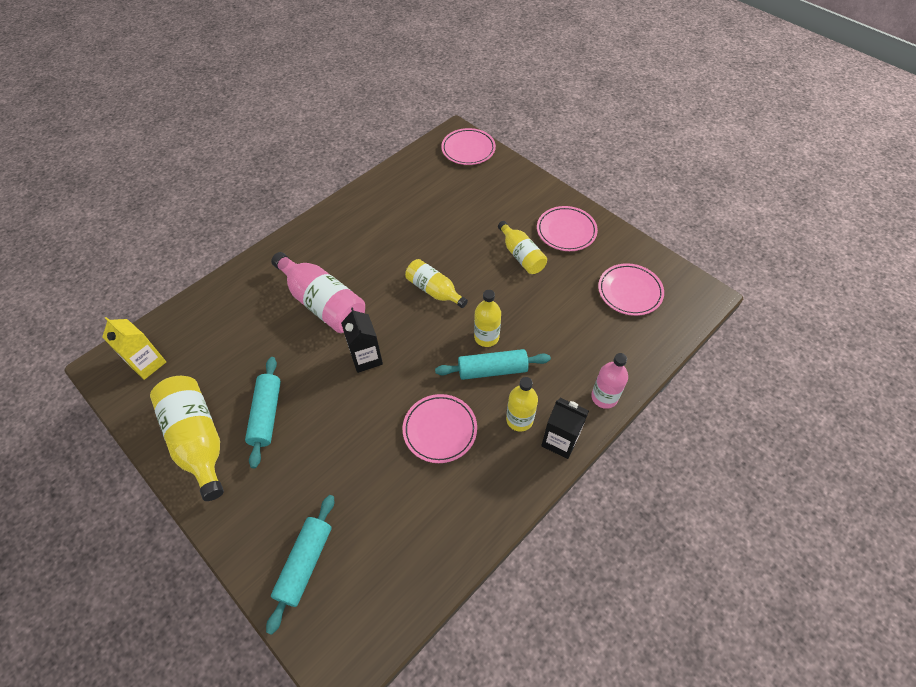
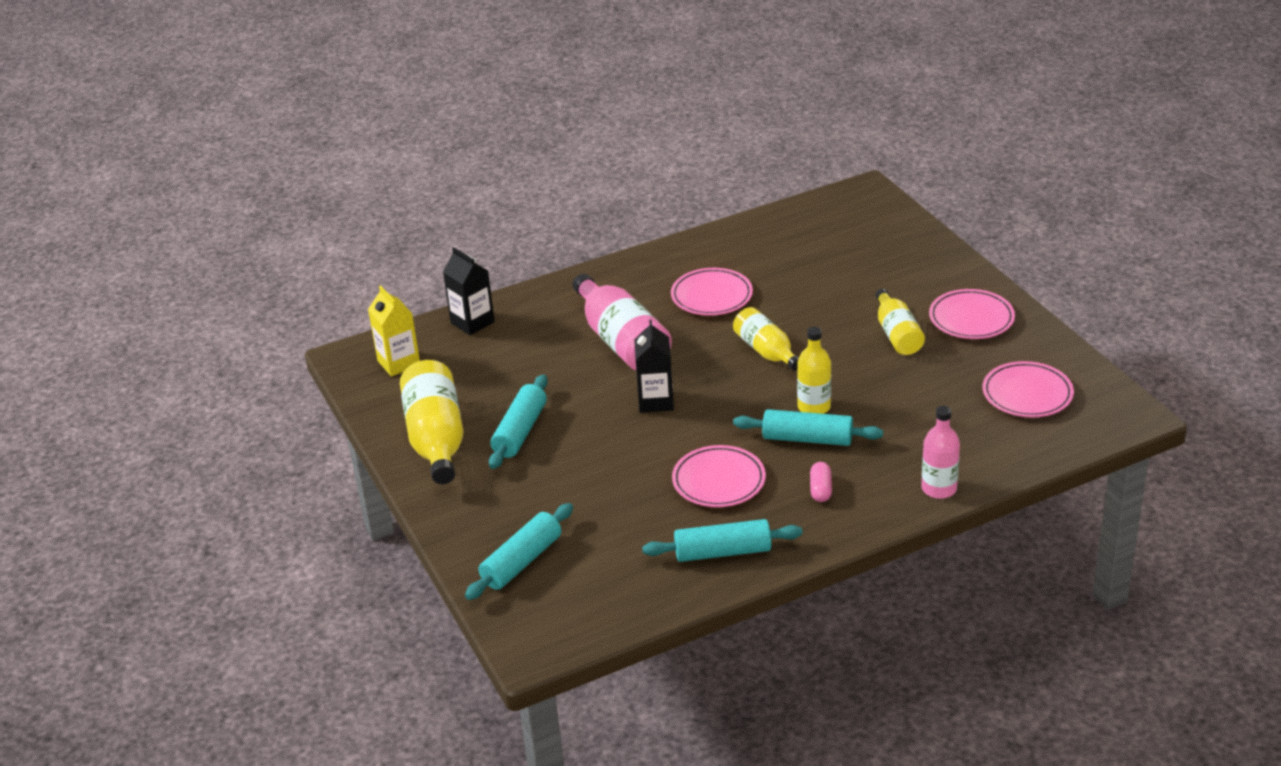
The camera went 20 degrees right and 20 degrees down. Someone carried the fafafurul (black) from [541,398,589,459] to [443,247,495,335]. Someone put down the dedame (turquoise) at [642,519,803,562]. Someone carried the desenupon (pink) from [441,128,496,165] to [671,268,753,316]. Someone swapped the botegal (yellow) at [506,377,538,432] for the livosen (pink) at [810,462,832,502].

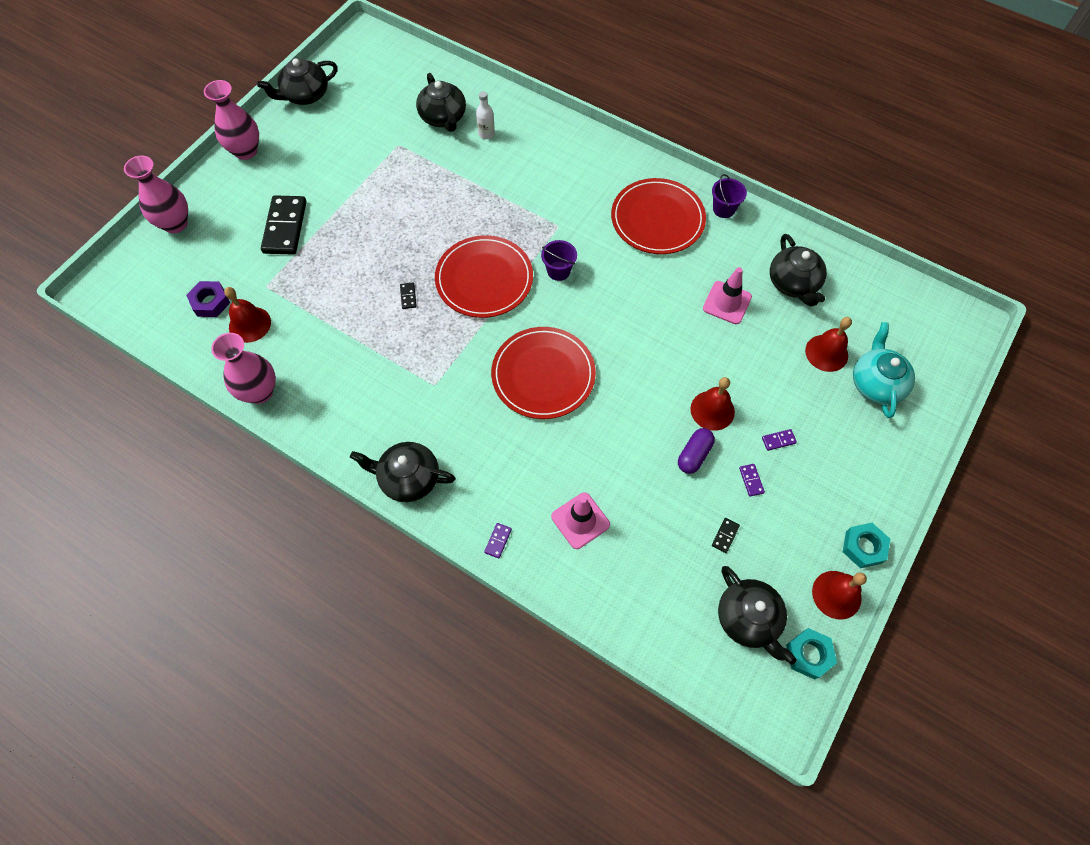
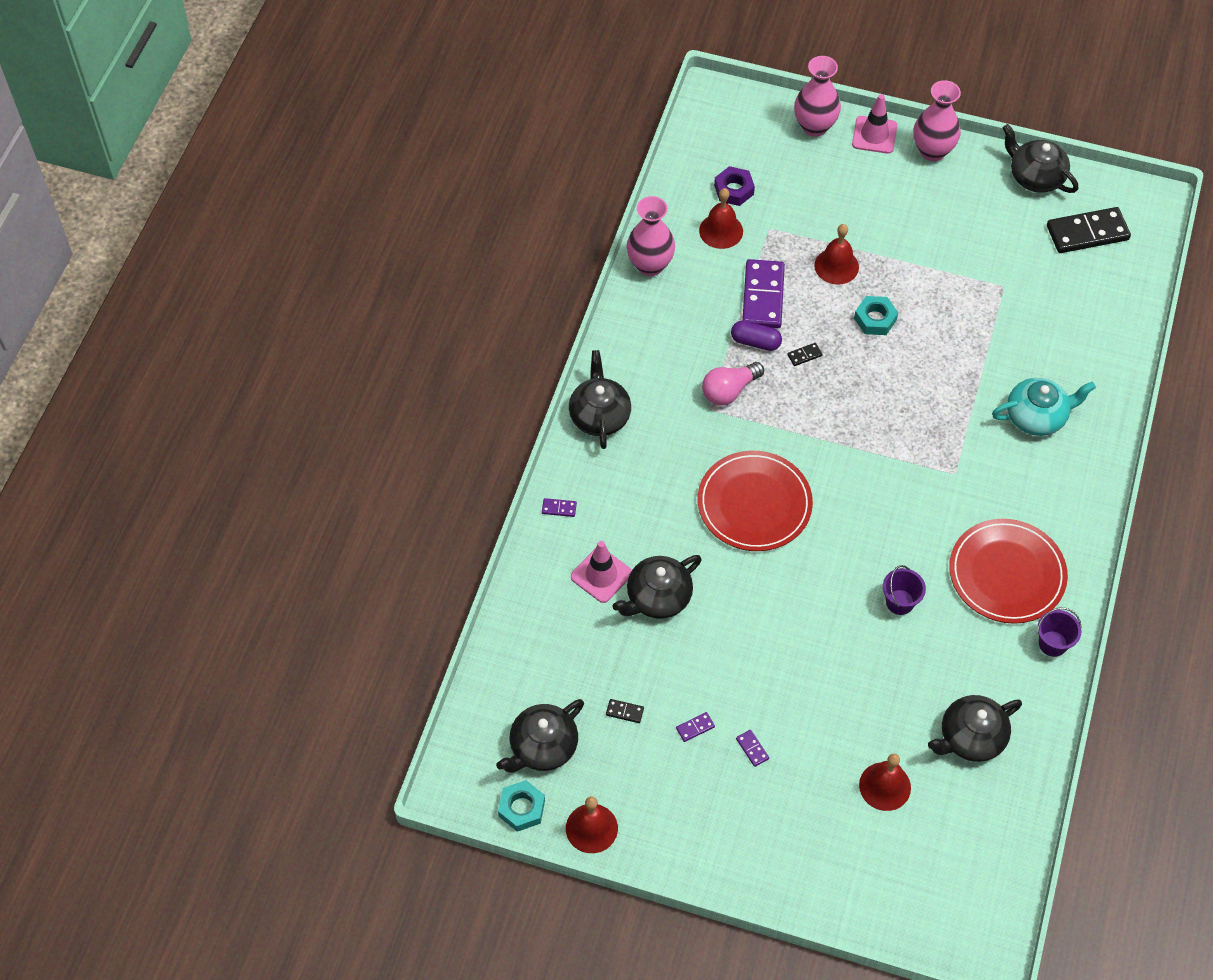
The camera went 75 degrees right and 5 degrees down. Someone carried the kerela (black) from [416,73,466,132] to [612,555,702,619]. Someone put down the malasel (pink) at [702,362,764,406]. Someone carried the livosen (purple) from [678,428,715,474] to [731,321,782,351]. Someone put down the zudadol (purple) at [742,259,785,328]. Someone carried the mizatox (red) from [690,377,735,431] to [814,224,859,285]. Someone carried the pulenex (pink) from [703,267,752,324] to [852,94,897,154]. Someone carried the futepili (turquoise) from [843,523,890,568] to [854,296,898,335]. Someone carried the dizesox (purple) from [541,240,577,281] to [883,565,926,615]. Someone carried the kerela (turquoise) from [853,322,915,418] to [992,378,1096,436]. Someone carried the zudadol (black) from [261,195,306,255] to [1047,207,1131,253]. Someone took away the desenupon (red) at [435,235,533,318]. Someone took away the botegal (white) at [476,91,495,139].

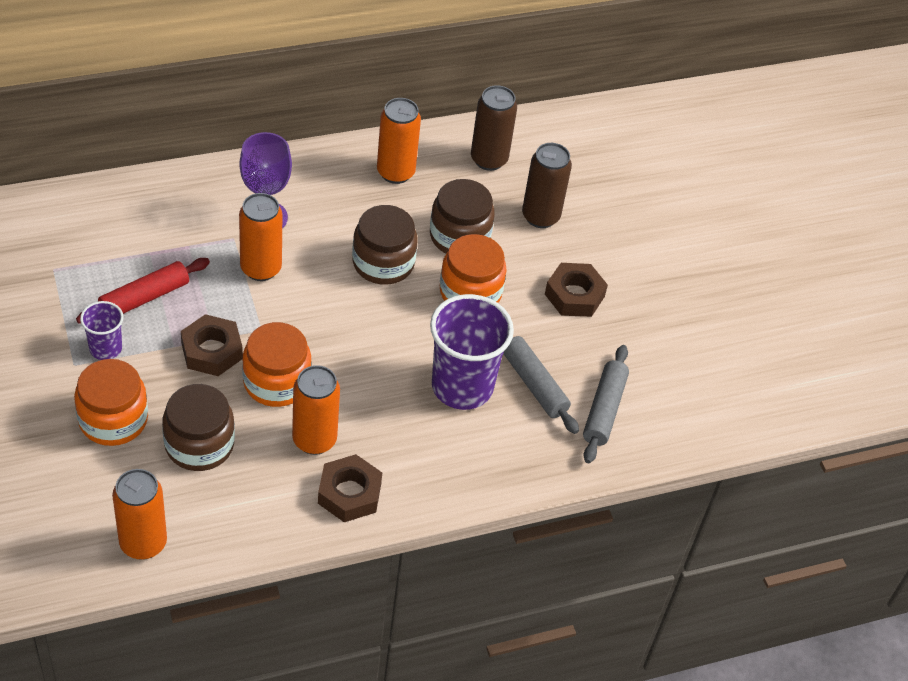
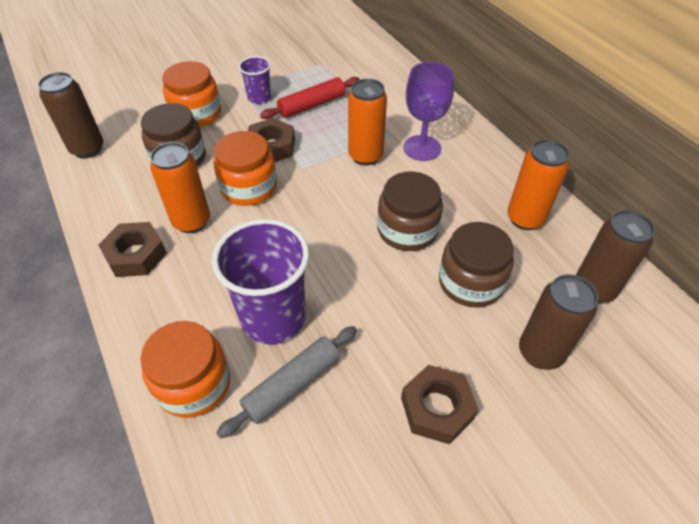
The camera went 85 degrees right and 0 degrees up. Someone repainted the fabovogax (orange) at [112,469,167,560], which became the fabovogax (brown) at [38,72,104,159]. Someone carried the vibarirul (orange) from [440,234,507,303] to [140,321,230,418]. Someone rotated the dedame (red) at [76,258,210,324] by 75 degrees counterclockwise. Someone took away the dedame (grey) at [583,345,629,463].

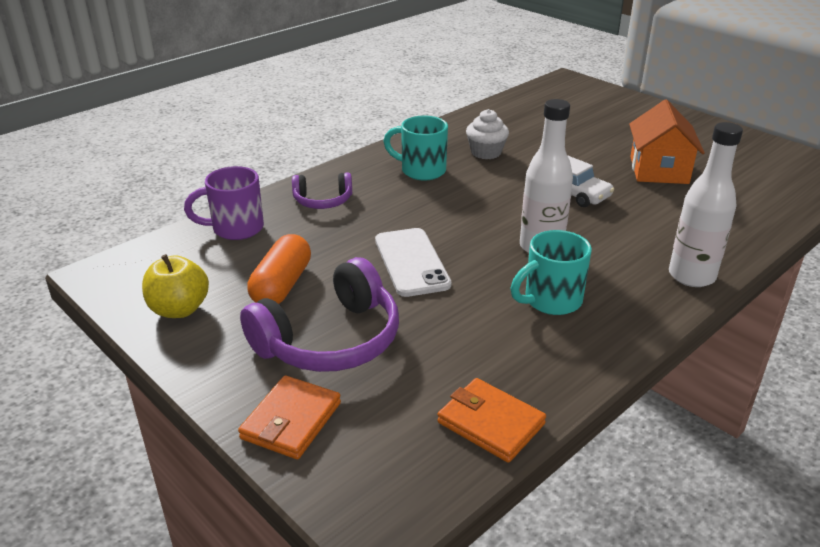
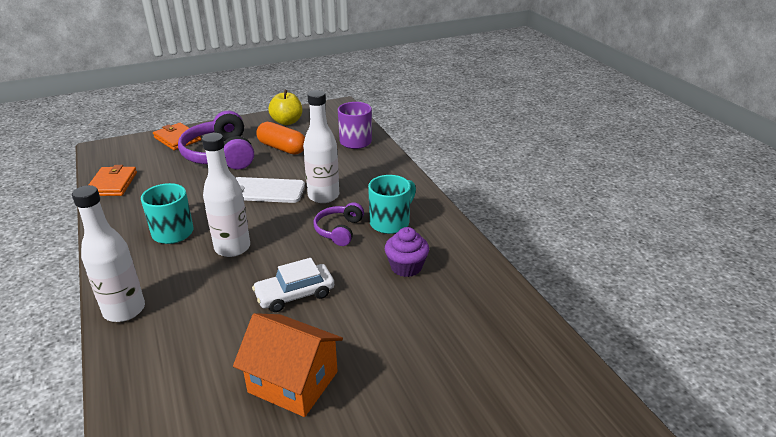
The camera went 110 degrees right and 0 degrees up. Someone rotated the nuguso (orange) at [437,378,546,463] by 60 degrees counterclockwise. Someone put down the botegal (white) at [303,90,339,203]. Someone carried the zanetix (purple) from [292,172,352,209] to [313,202,364,246]. Someone repainted the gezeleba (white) at [466,109,509,159], which became the gezeleba (purple) at [385,227,429,277].

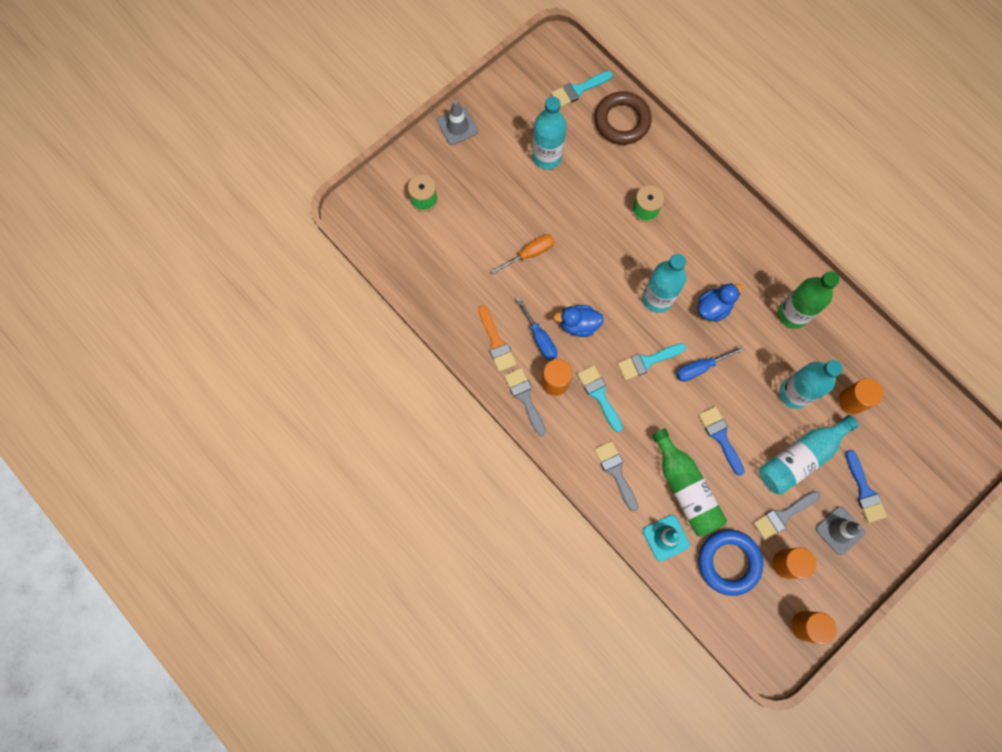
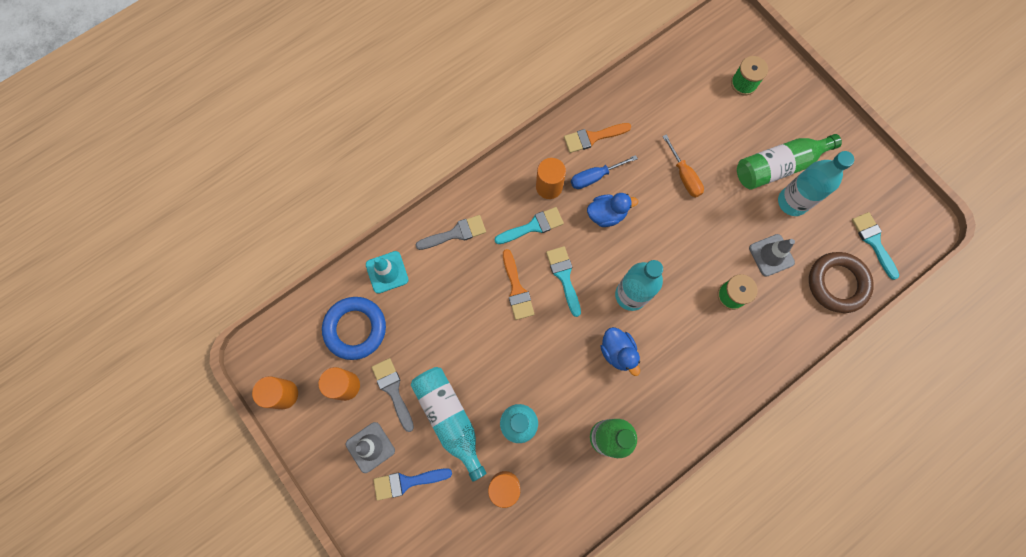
The camera went 95 degrees right and 0 degrees up. Someone put down the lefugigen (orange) at [503,249,534,320]. Someone rotated the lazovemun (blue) at [553,305,604,337] by 75 degrees clockwise. Someone carried the botegal (green) from [652,428,727,537] to [737,134,842,190]. Someone carried the pulenex (grey) from [437,100,478,145] to [749,234,795,277]. Someone took away the lefugigen (grey) at [504,368,546,436]. Someone took away the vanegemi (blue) at [676,346,744,382]. Someone took away the lefugigen (blue) at [699,406,745,476].

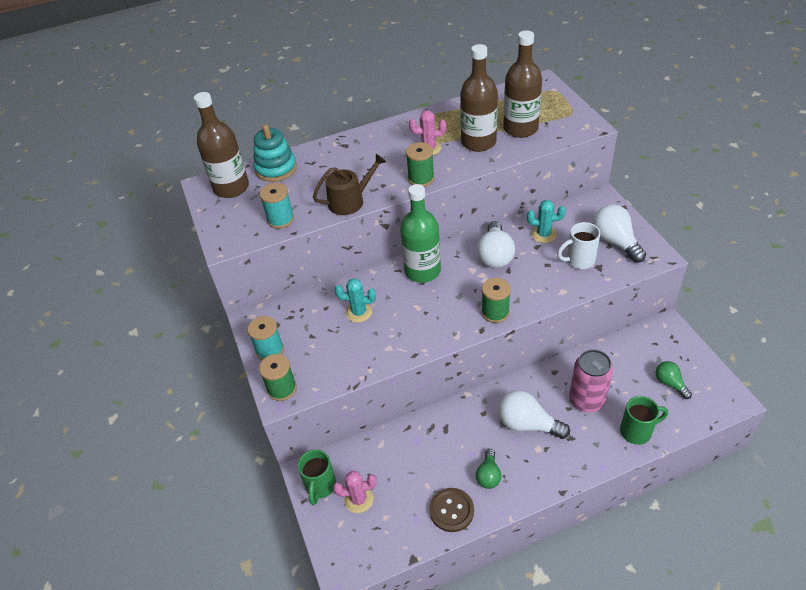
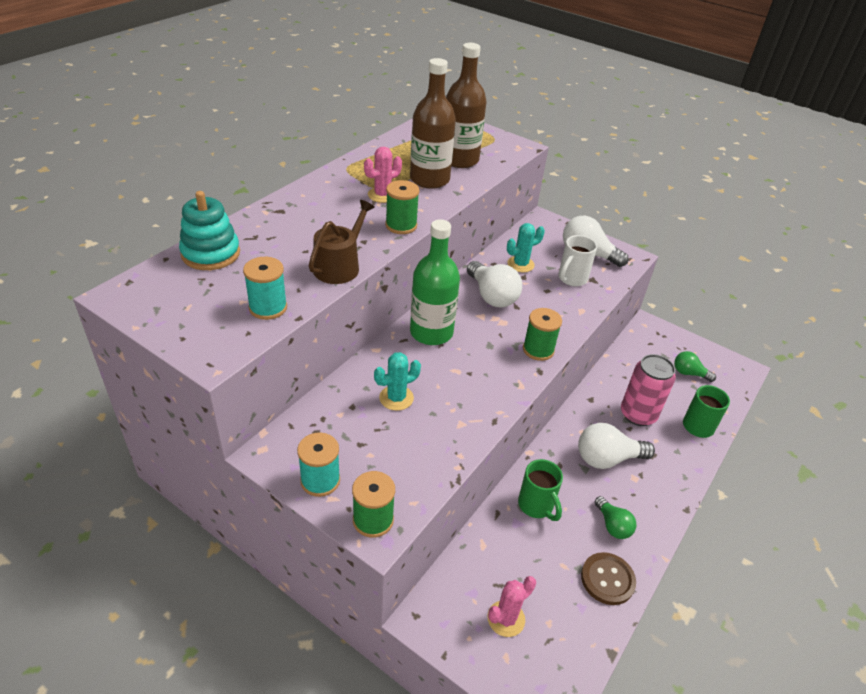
The camera went 40 degrees left and 5 degrees down. Someone carried the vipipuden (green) from [298,449,336,505] to [518,459,563,521]. Someone took away the botegal (brown) at [194,92,249,198].

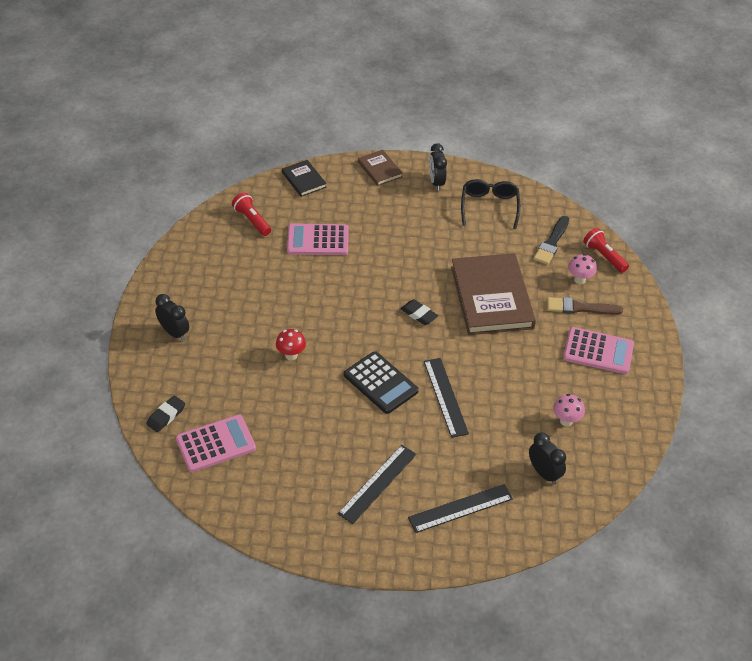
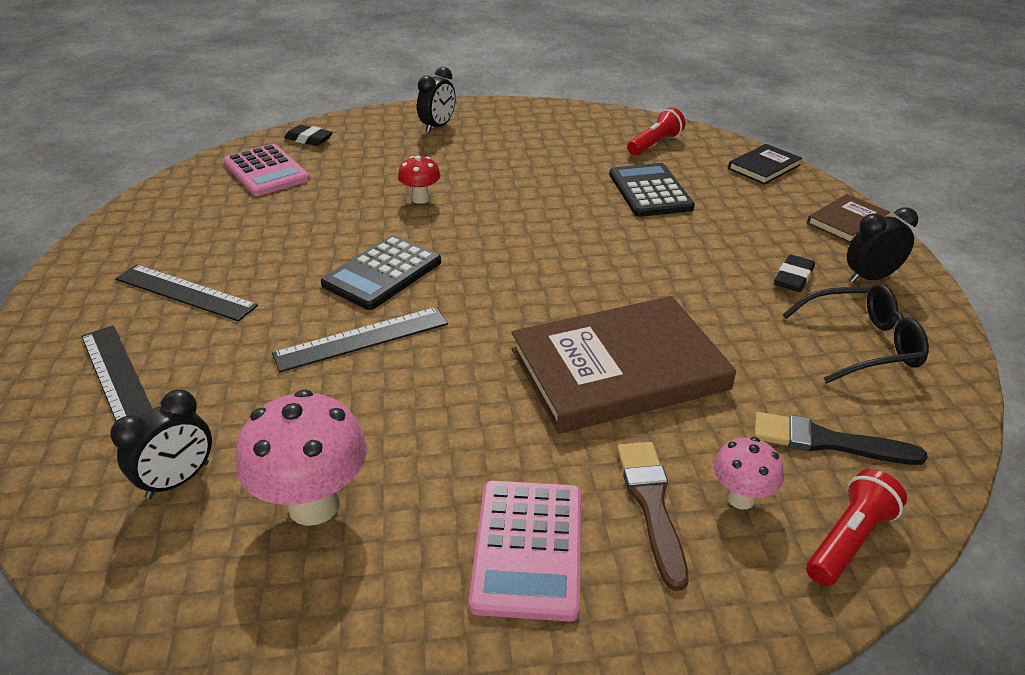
The camera went 80 degrees right and 10 degrees down. Someone scaled the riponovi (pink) at [553,394,585,427] by 1.80. Someone repainted the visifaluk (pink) at [287,224,349,255], which became the visifaluk (black) at [609,163,695,217]. Someone carried the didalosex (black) from [401,300,438,325] to [774,255,815,292].

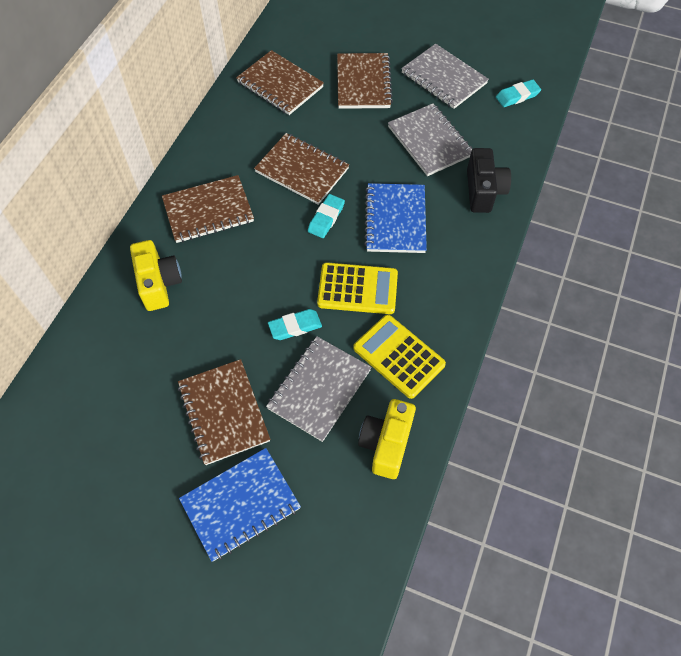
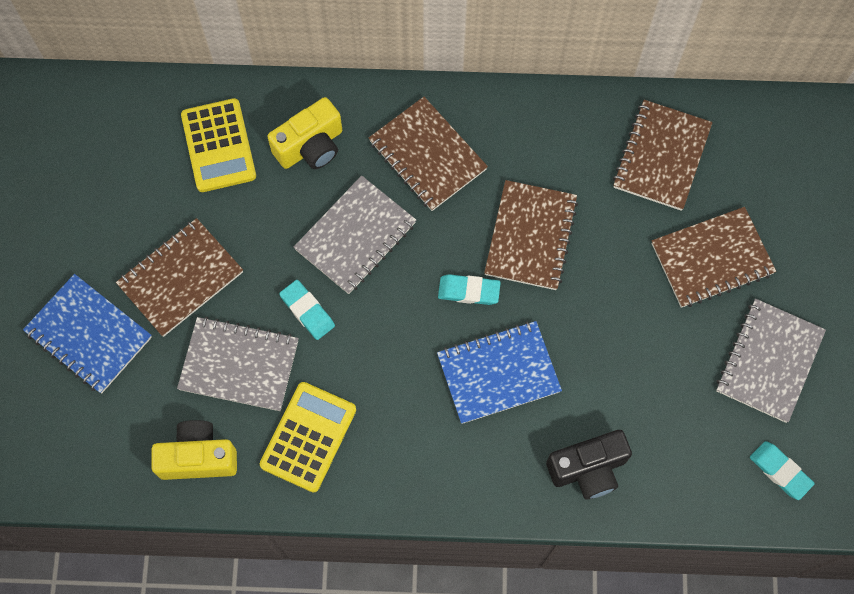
The camera went 70 degrees right and 10 degrees up. Someone carried the visifaluk (yellow) from [317,262,398,314] to [181,98,256,192]. Someone carried the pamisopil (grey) from [388,103,472,176] to [294,175,416,294].

